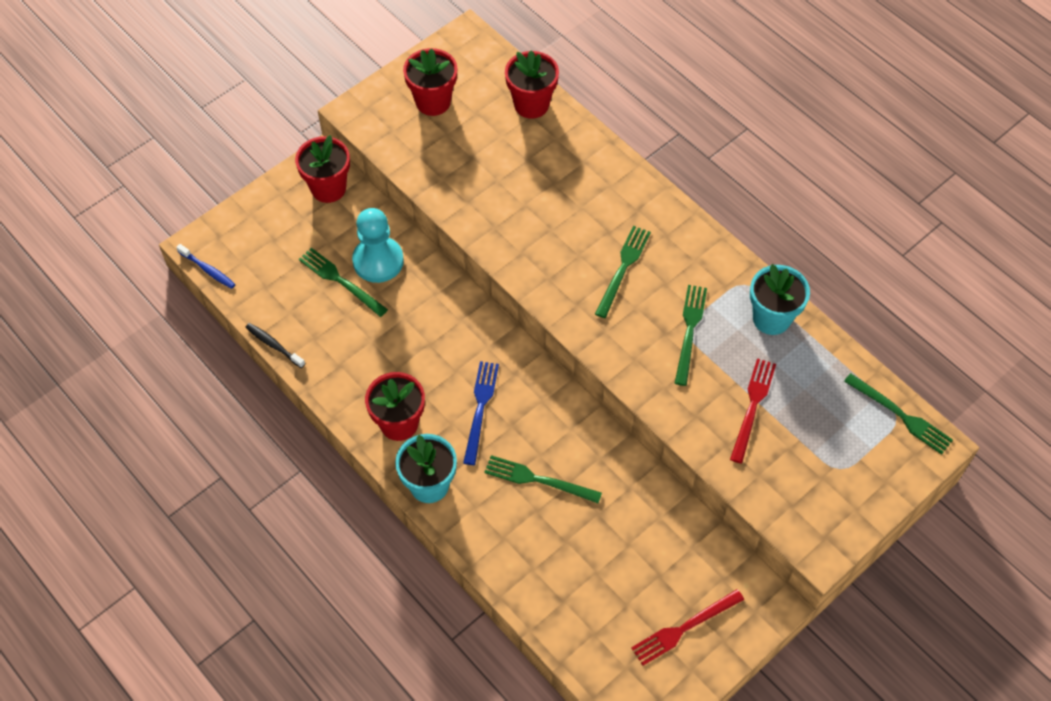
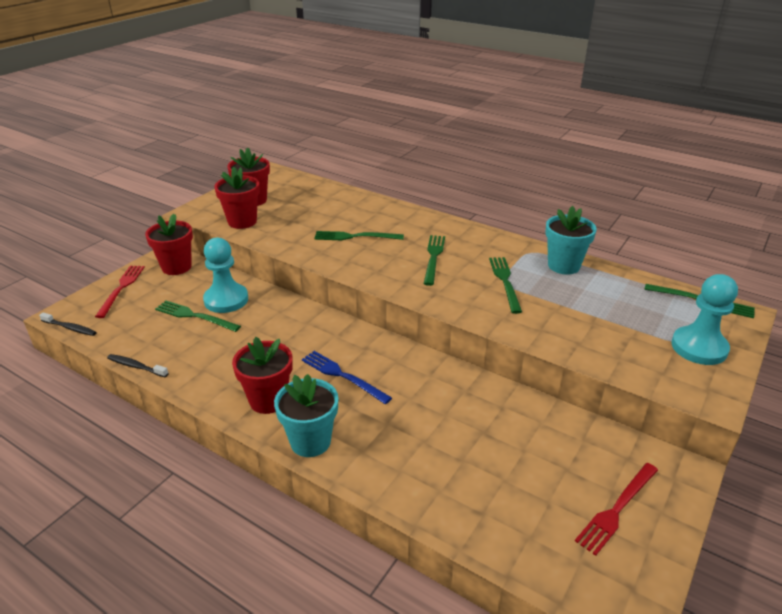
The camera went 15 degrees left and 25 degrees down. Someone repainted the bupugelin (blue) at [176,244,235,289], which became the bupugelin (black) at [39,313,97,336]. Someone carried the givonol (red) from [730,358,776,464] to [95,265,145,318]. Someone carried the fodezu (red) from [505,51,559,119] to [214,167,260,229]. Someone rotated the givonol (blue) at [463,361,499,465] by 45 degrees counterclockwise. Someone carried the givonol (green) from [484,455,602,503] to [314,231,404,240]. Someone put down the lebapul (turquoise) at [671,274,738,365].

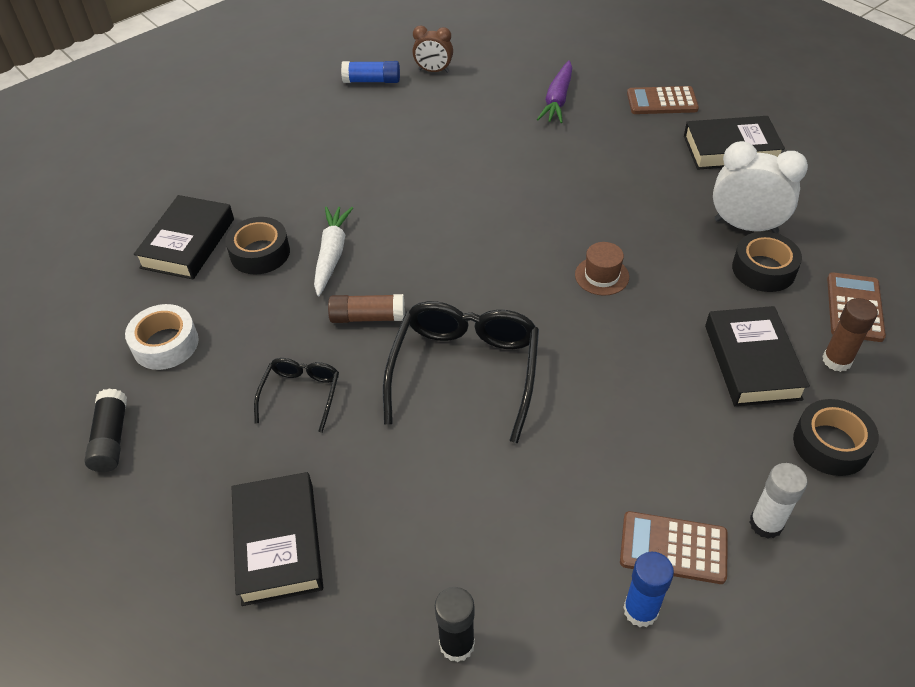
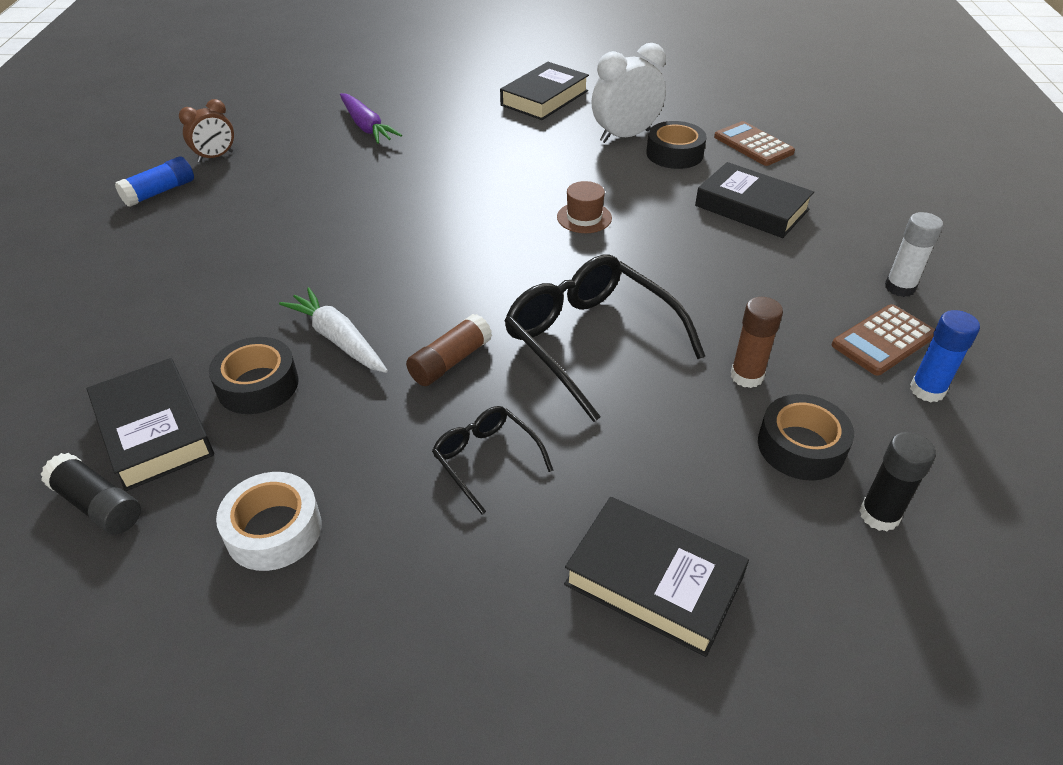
The camera went 50 degrees left and 5 degrees down. Someone carried the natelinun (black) from [84,389,127,472] to [41,453,141,535]. Someone carried the natelinun (brown) from [822,298,878,372] to [731,297,783,388]. Someone carried the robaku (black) from [793,399,879,476] to [758,394,854,481]. Someone took away the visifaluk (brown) at [627,86,699,114].

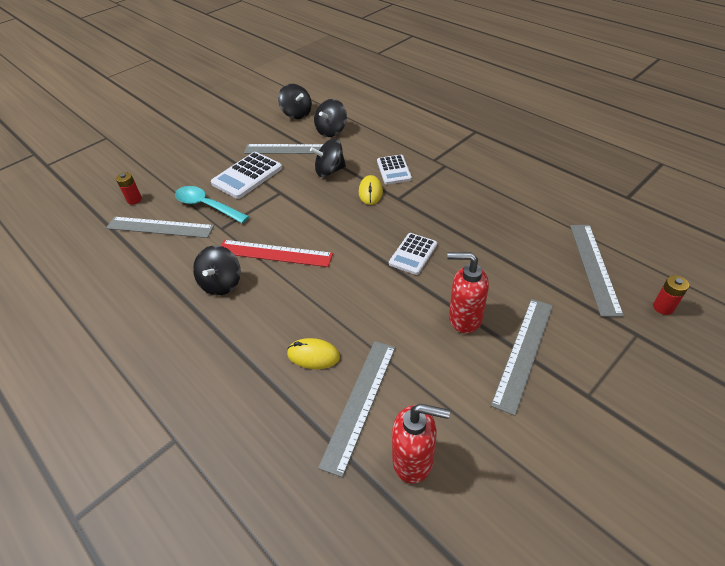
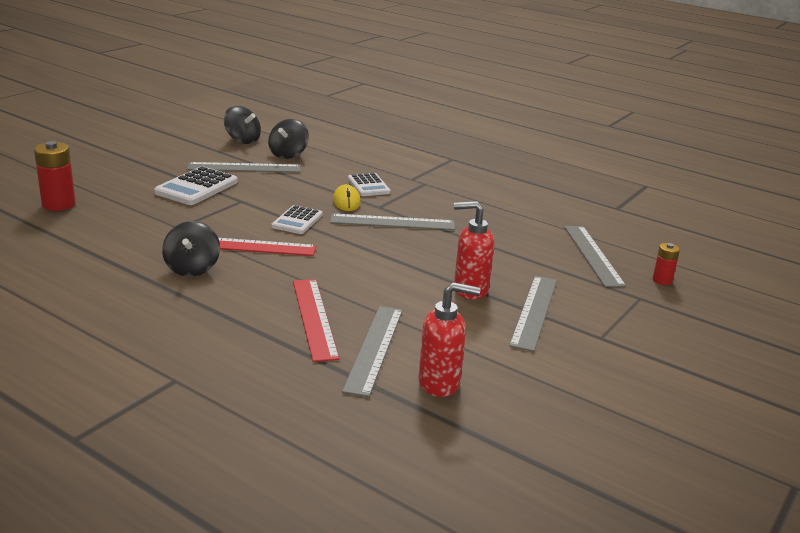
The camera went 15 degrees left and 20 degrees down. Someone scaled the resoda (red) at [116,172,142,205] by 1.75. Someone carried the visifaluk (white) from [389,233,437,275] to [272,205,323,234]. Someone swapped the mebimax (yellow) at [287,338,340,369] for the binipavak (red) at [293,279,340,362]. Someone carried the binipavak (grey) from [106,217,214,238] to [330,214,455,230]. Someone took away the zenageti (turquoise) at [175,186,249,223]. Someone took away the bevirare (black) at [310,138,346,177].

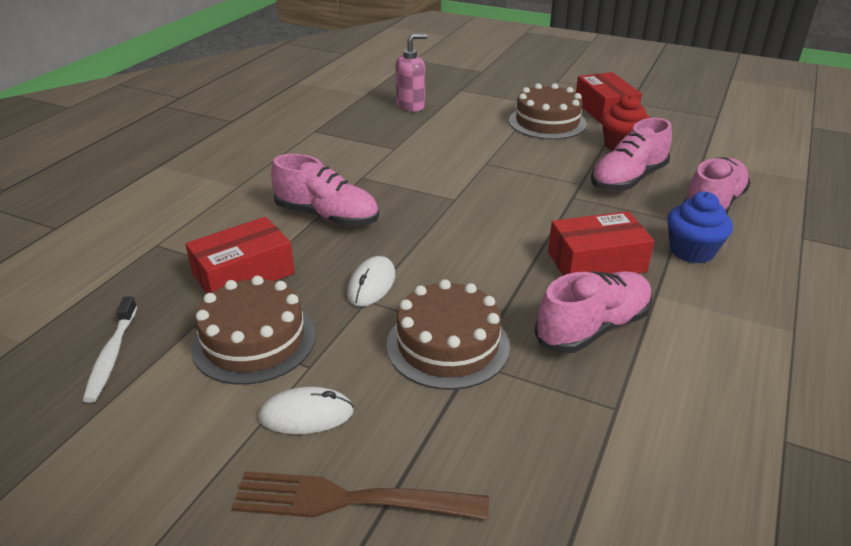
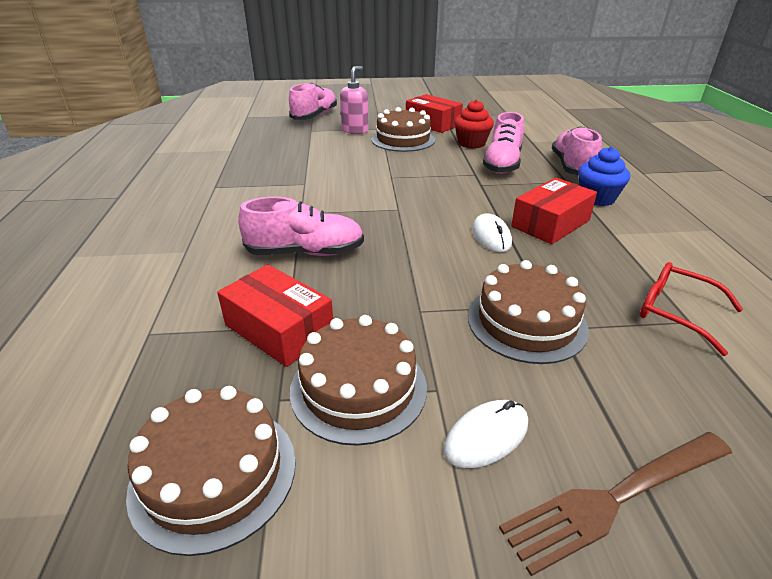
The camera went 30 degrees left and 0 degrees up. Someone swapped the bupugelin (white) at [83,296,137,403] for the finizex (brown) at [126,386,296,556]. Someone rotated the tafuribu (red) at [185,217,295,293] by 75 degrees counterclockwise. Someone carried the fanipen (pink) from [534,271,652,353] to [289,83,337,120]. Someone carried the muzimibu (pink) from [395,34,427,112] to [340,66,369,134]. Someone carried the mebimax (white) from [347,256,395,307] to [472,213,512,252]. Someone put down the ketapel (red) at [640,262,743,356].

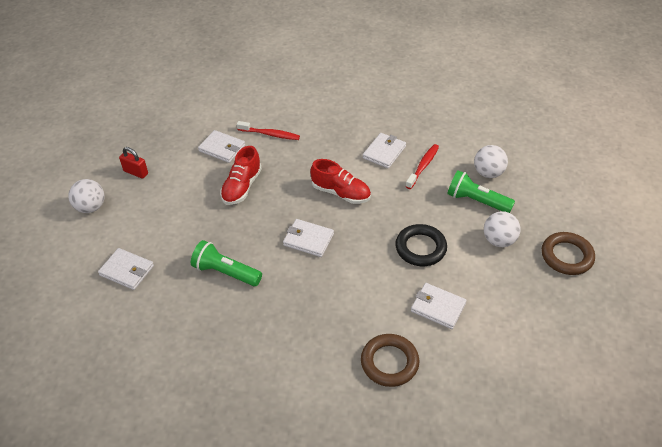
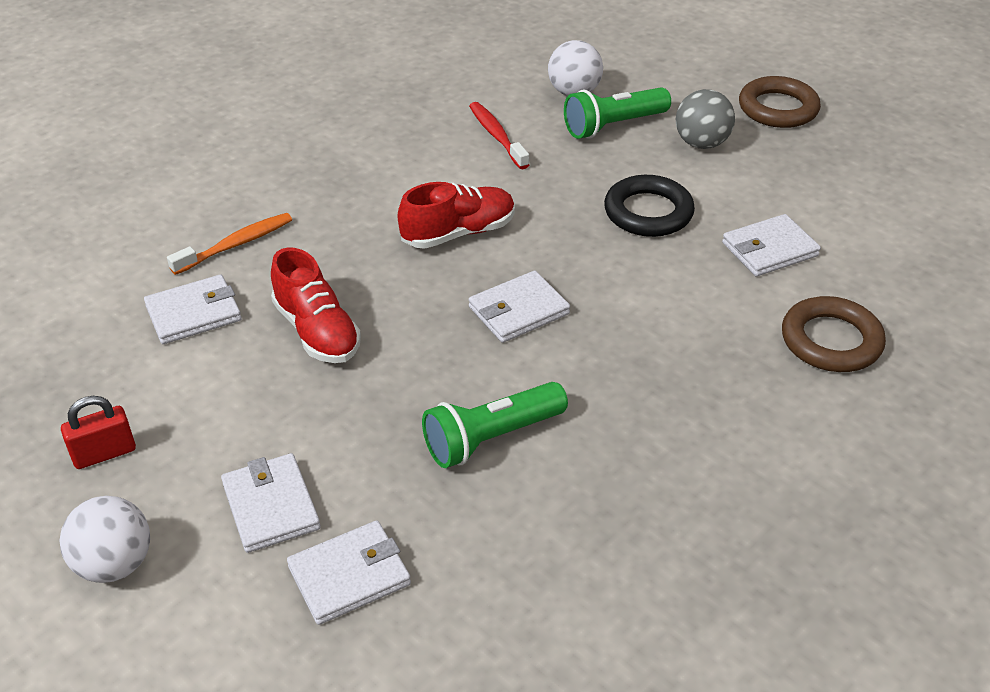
The camera went 55 degrees left and 5 degrees down. Someone repainted the bupugelin (red) at [237,121,300,140], which became the bupugelin (orange) at [167,213,292,275]. Someone carried the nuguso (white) from [363,133,406,169] to [221,453,321,553]. Someone repainted the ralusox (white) at [484,211,520,247], which became the ralusox (grey) at [676,89,735,149].

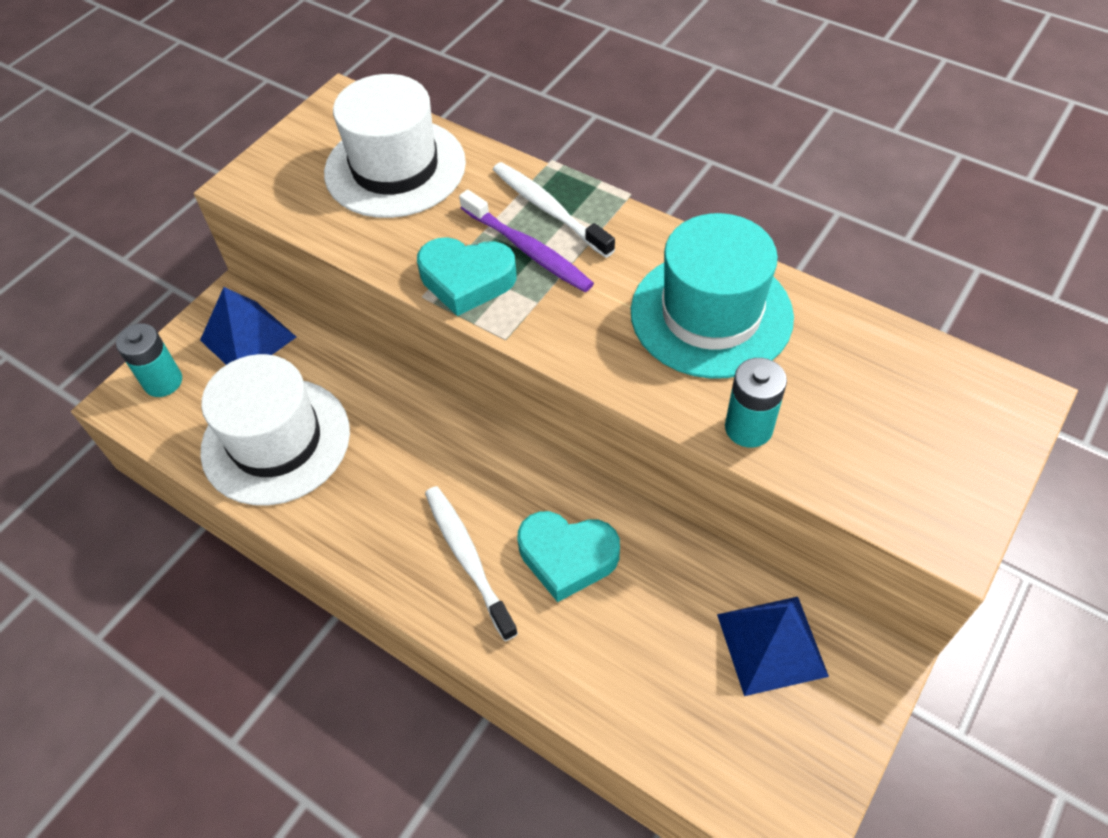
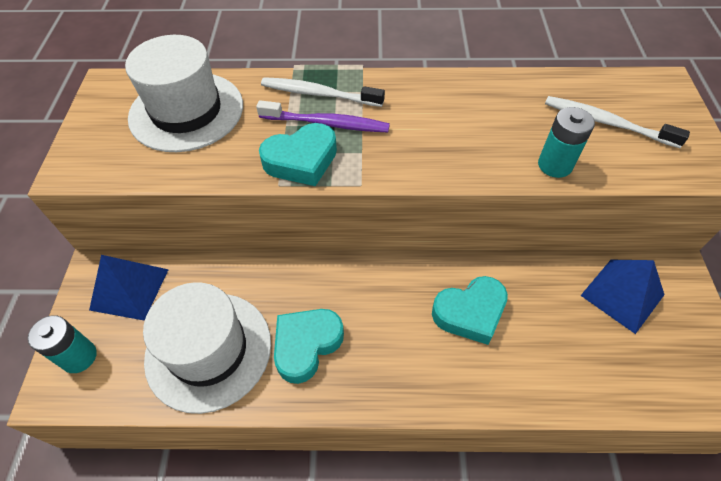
The camera went 35 degrees left and 0 degrees up. Someone put down the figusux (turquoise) at [274,309,344,384]. Someone carried the bupugelin (white) from [425,486,518,641] to [545,96,690,148]. Someone took away the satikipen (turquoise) at [631,213,794,379].

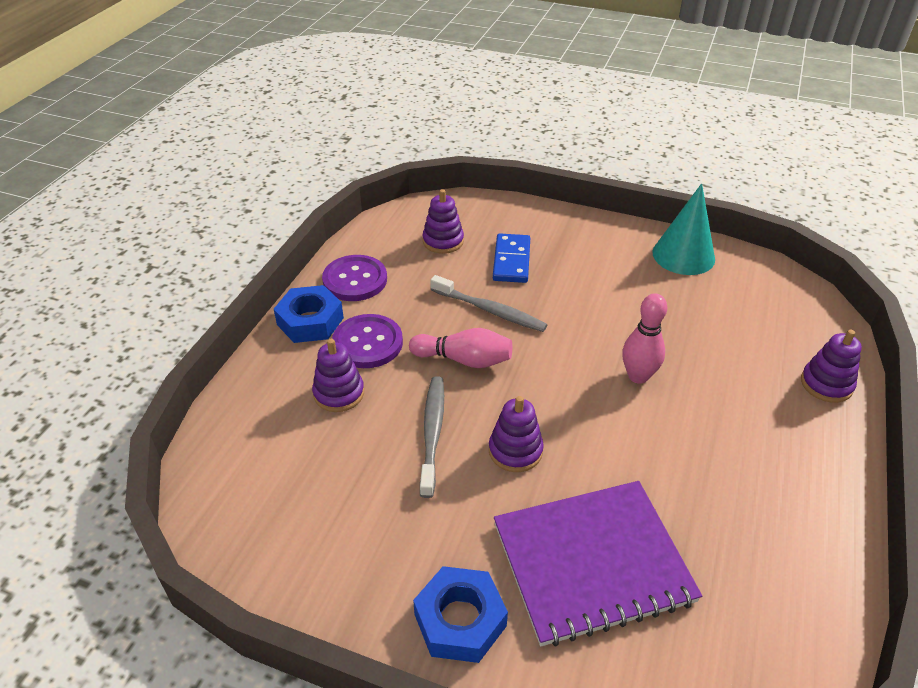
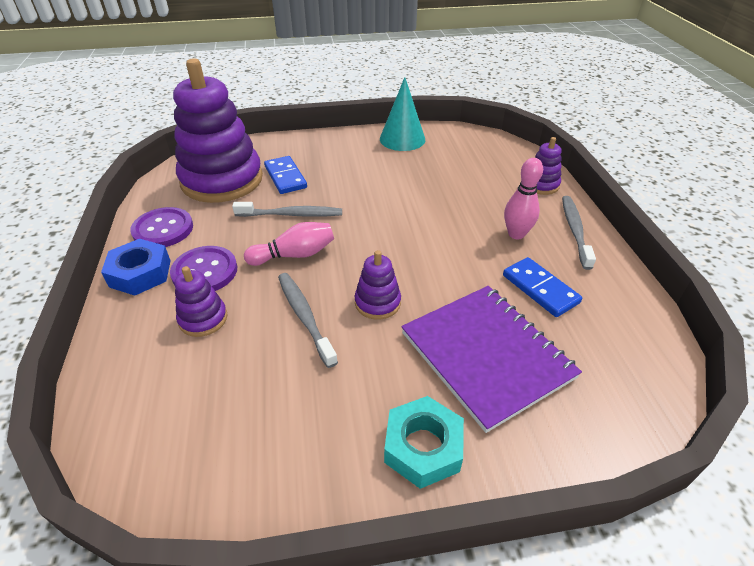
The camera went 30 degrees left and 0 degrees up. Someone scaled the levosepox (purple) at [422,189,464,254] by 2.30. Someone repainted the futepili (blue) at [413,566,508,663], which became the futepili (turquoise) at [384,396,464,489]. Someone rotated the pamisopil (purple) at [494,481,702,646] by 75 degrees counterclockwise. Someone put down the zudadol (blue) at [503,257,582,317]. Someone carried the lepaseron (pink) from [622,293,667,384] to [504,158,543,239]. Someone put down the bupugelin (grey) at [562,196,596,270].

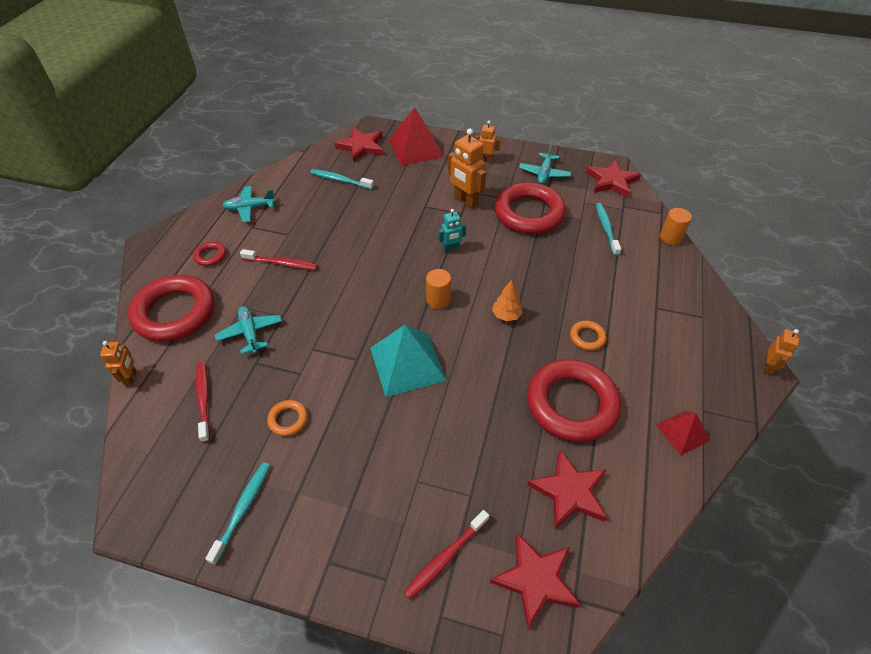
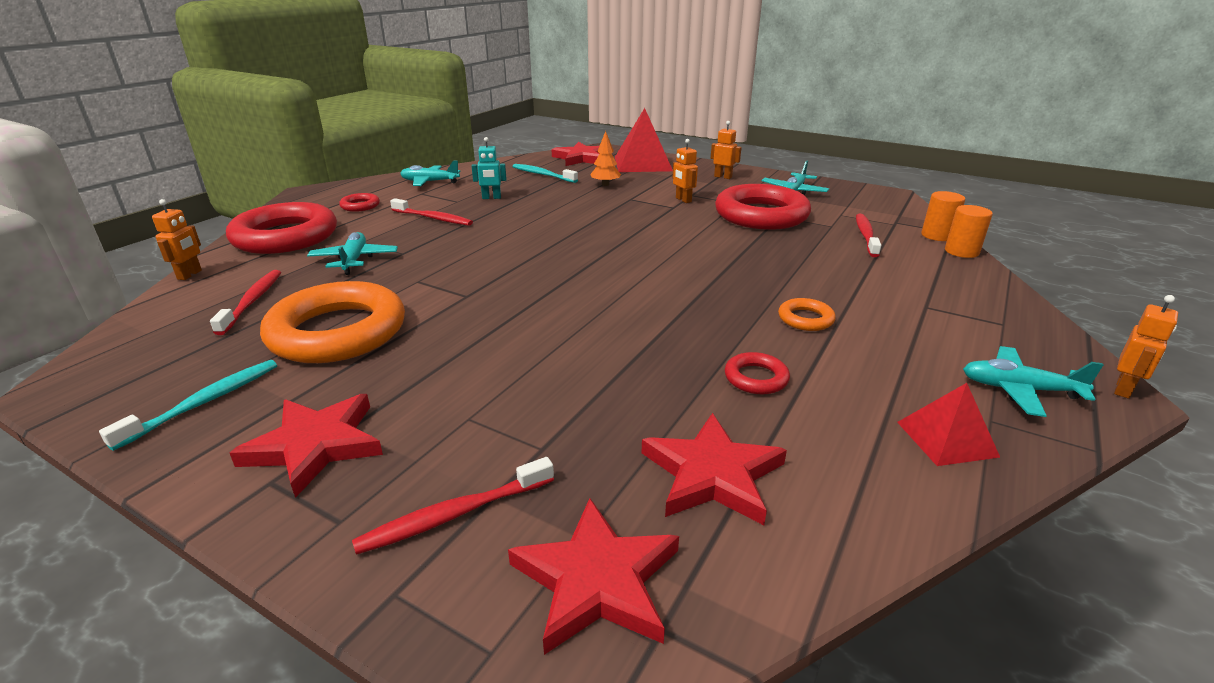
The camera went 15 degrees right and 20 degrees down. Someone carried the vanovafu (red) from [586,160,641,198] to [230,394,383,498]. Someone scaled the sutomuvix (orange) at [267,400,308,436] by 2.35. Someone carried the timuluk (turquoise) from [438,209,466,253] to [472,137,506,199]. Someone carried the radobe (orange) from [492,280,523,321] to [590,131,621,186]. Someone scaled the timuluk (orange) at [448,128,486,209] by 0.58. Someone scaled the sutomuvix (red) at [527,359,621,442] by 0.43. Someone repainted the bupugelin (turquoise) at [596,203,621,256], which became the bupugelin (red) at [856,214,881,257]. Someone carried the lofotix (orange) from [426,269,451,309] to [921,191,965,241]. Someone put down the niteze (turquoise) at [963,346,1104,417]. Someone took away the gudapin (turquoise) at [370,325,446,397].

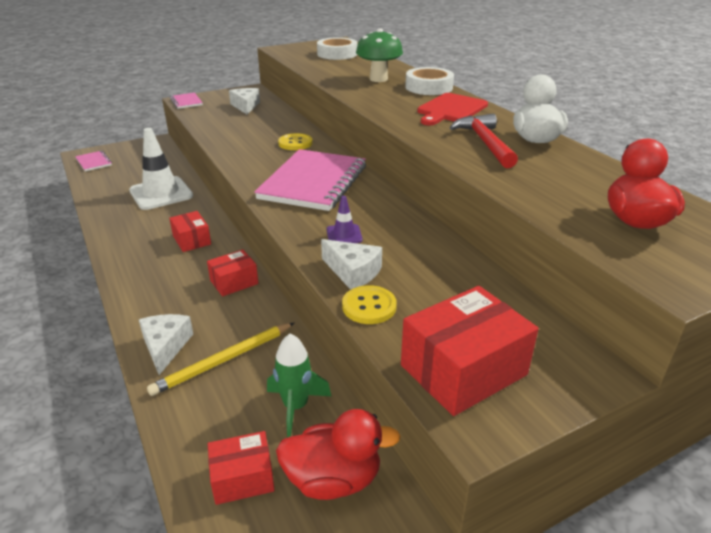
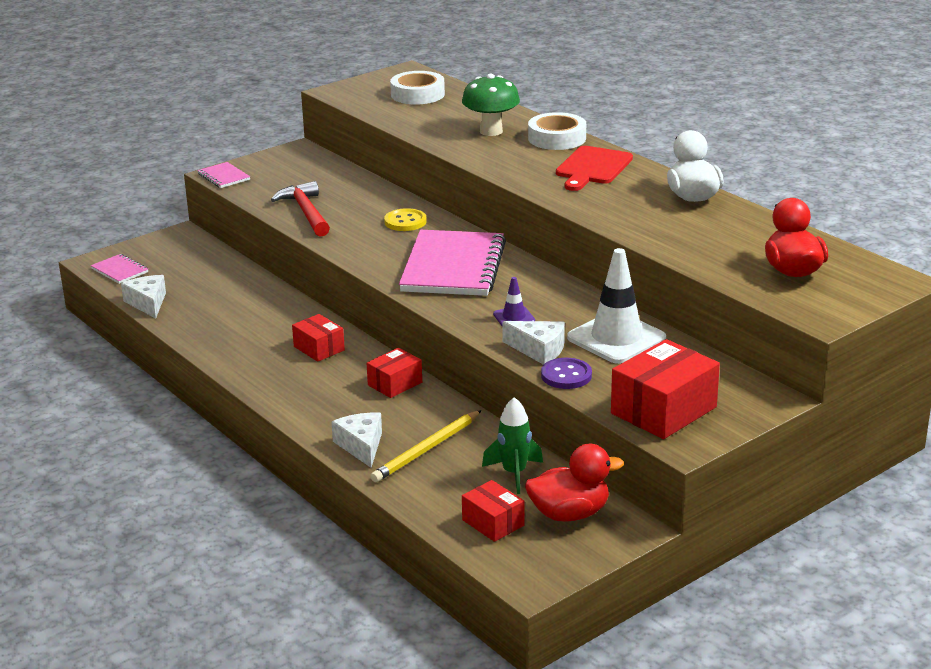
The camera went 10 degrees left and 5 degrees down. Someone carried the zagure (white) from [229,88,260,115] to [121,275,166,318]. Someone carried the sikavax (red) from [449,113,518,168] to [271,181,330,237]. Someone rotated the tafuribu (red) at [208,431,275,505] by 75 degrees clockwise. Someone repainted the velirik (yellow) at [342,285,397,324], which became the velirik (purple) at [541,358,592,389]. Someone carried the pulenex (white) from [129,128,193,210] to [567,248,666,364].

